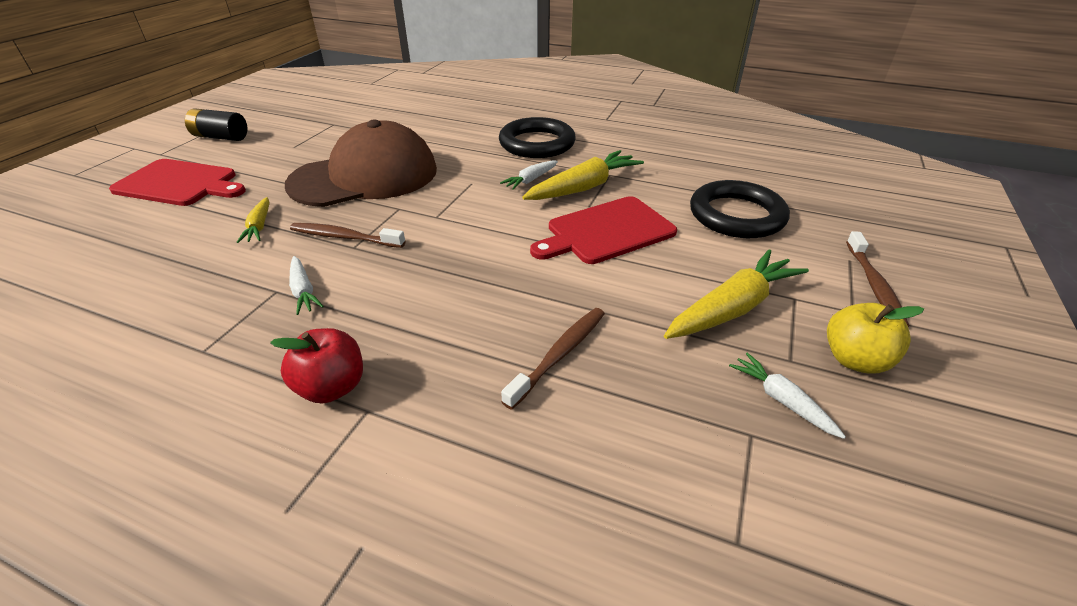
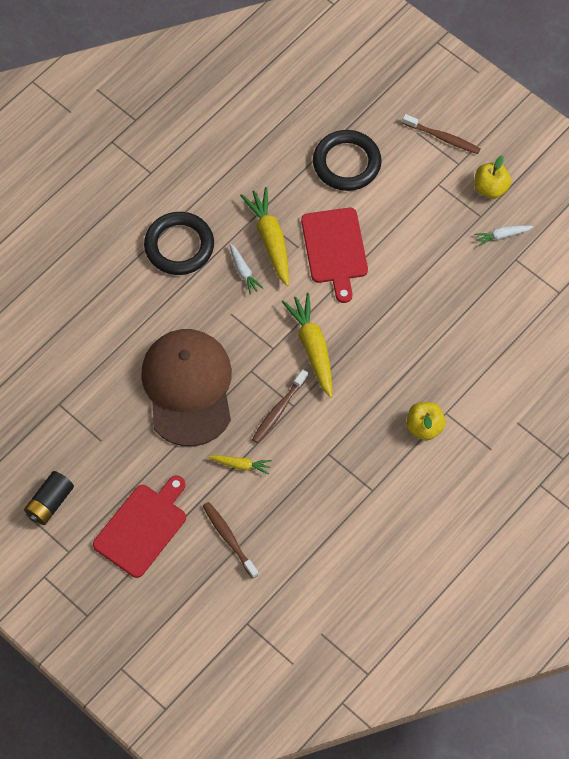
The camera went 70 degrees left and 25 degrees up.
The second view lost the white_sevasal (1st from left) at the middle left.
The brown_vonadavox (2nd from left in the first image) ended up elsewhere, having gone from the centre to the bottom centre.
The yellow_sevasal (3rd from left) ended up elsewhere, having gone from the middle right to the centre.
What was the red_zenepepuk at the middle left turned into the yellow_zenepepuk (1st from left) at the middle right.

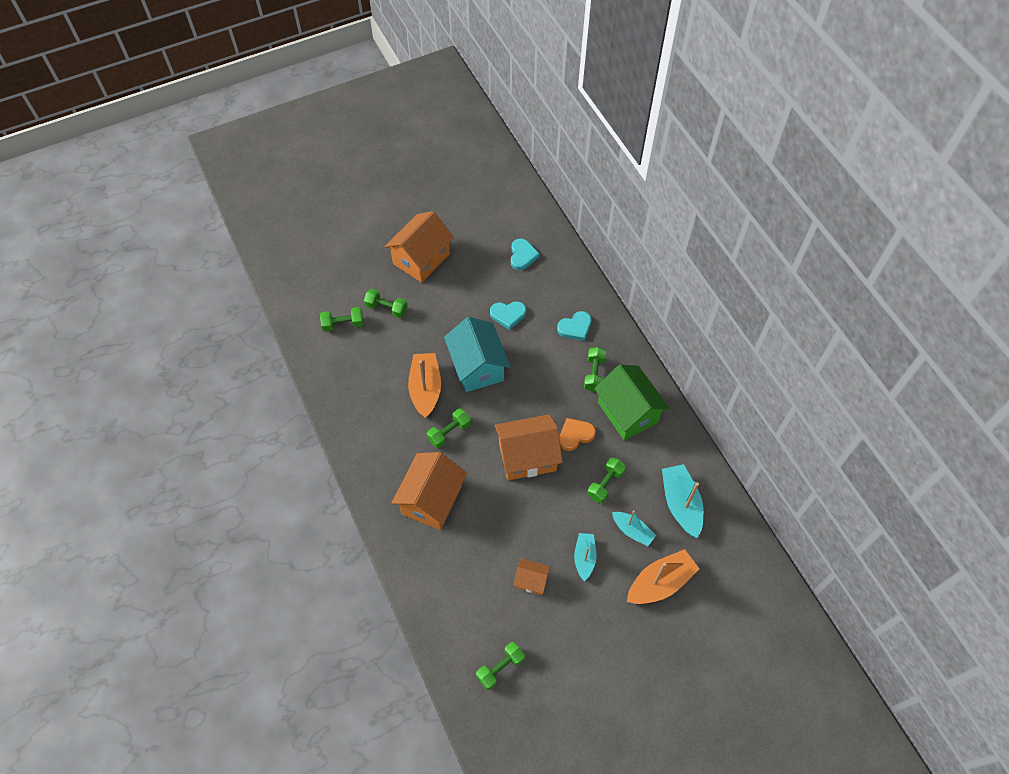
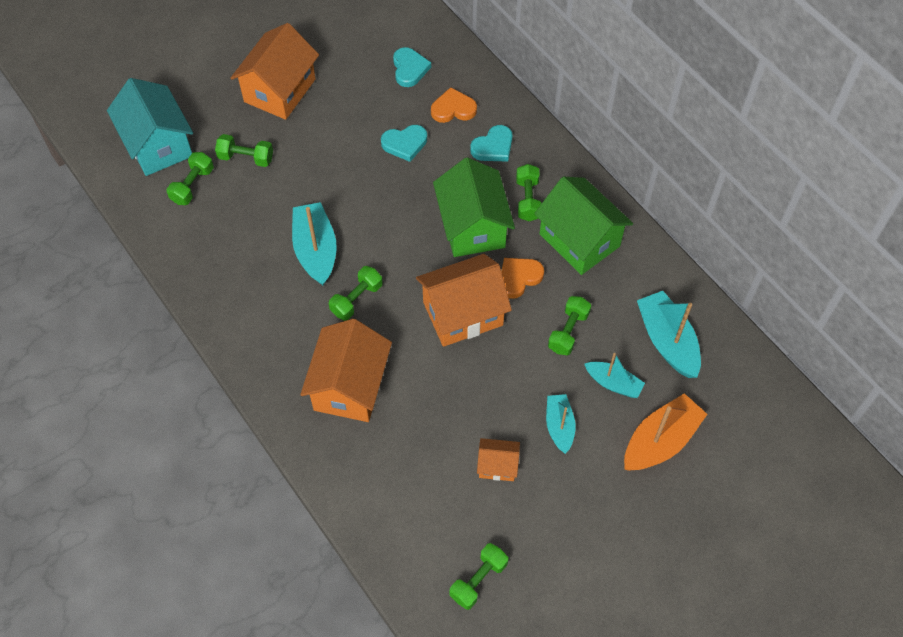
The camera went 10 degrees left and 0 degrees up.
The second view gained the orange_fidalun (1st from left) at the top centre.
The second view gained the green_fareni (1st from left) at the top centre.
The turquoise_fareni ended up elsewhere, having gone from the centre to the top left.
What was the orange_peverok (1st from left) at the centre turned into the turquoise_peverok (1st from left) at the centre.
The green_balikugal (1st from left) at the centre ended up facing another way, 45 degrees counterclockwise from before.

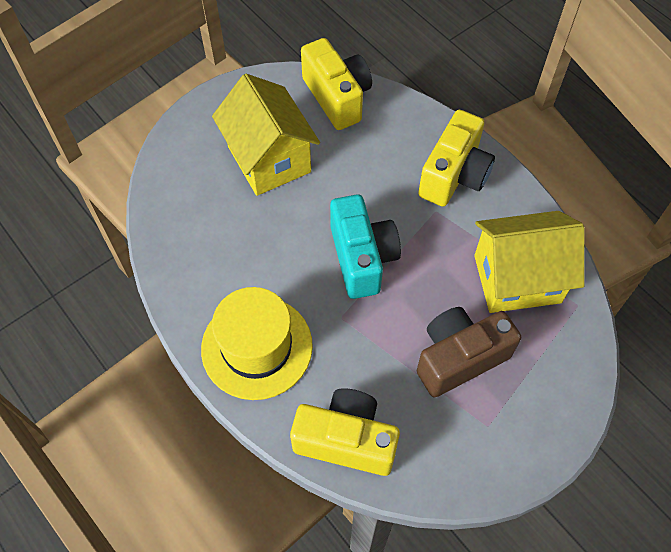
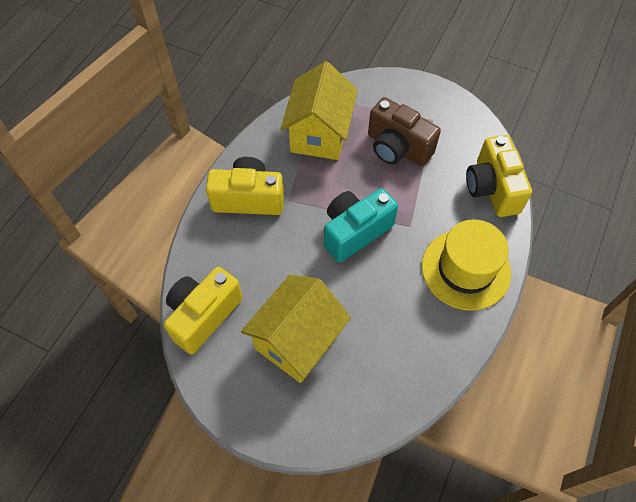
The camera went 115 degrees left and 0 degrees up.
The yellow_fareni (2nd from left) at the middle right ended up facing another way, 45 degrees clockwise from before.

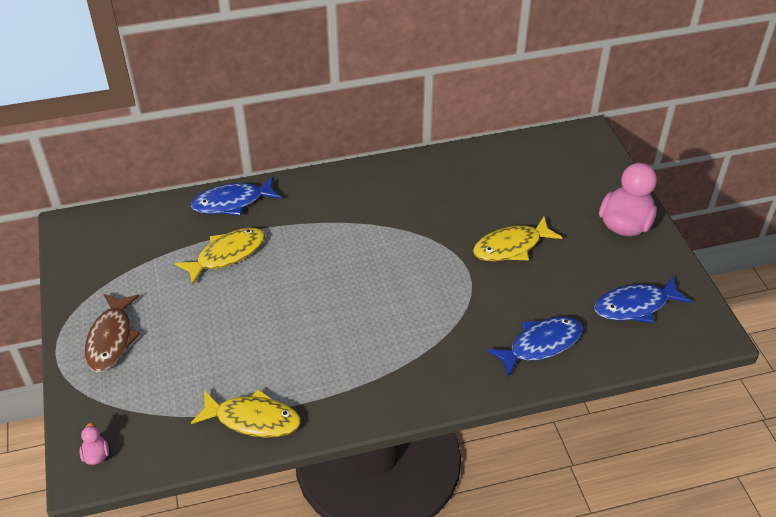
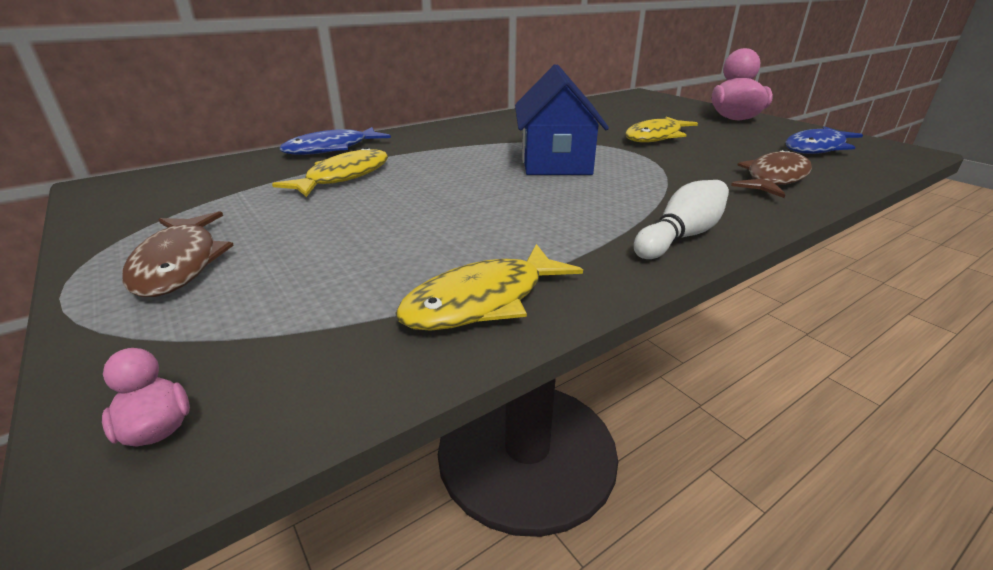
The camera went 20 degrees left and 15 degrees down.
The second view gained the blue_fareni at the top centre.
The second view gained the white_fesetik at the middle right.
What was the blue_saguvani (2nd from left) at the bottom right turned into the brown_saguvani (2nd from left) at the top right.
The yellow_saguvani (2nd from left) at the bottom left ended up facing another way, 150 degrees clockwise from before.

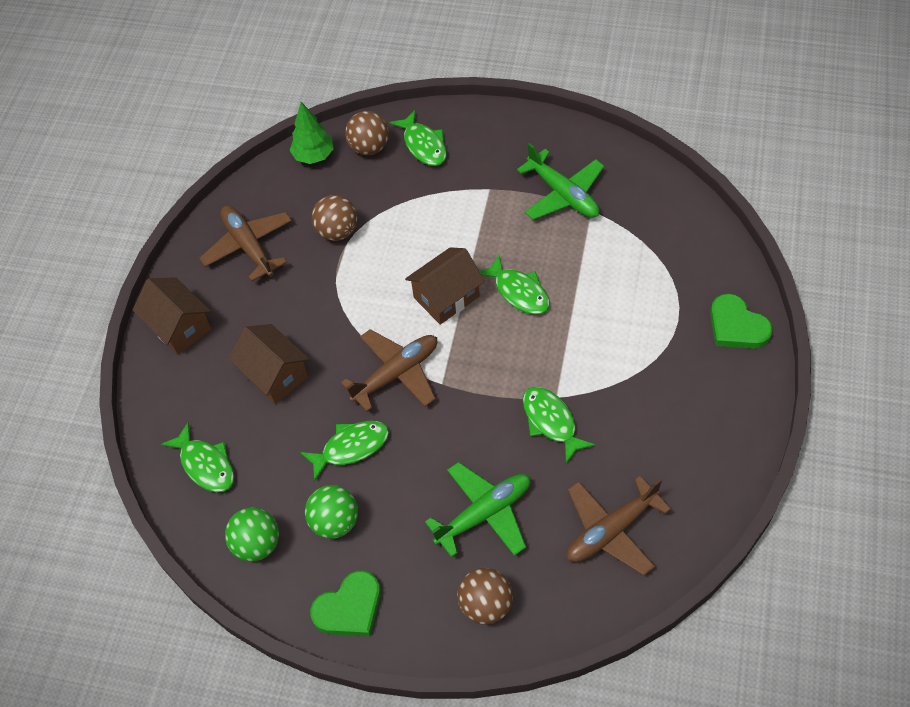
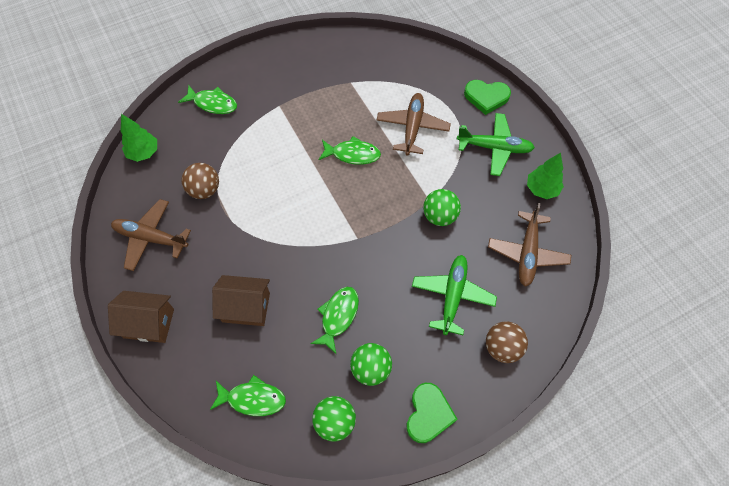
The camera went 45 degrees left and 5 degrees up.
The second view lost the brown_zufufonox (2nd from left) at the top centre.
The second view lost the brown_fareni (3rd from left) at the centre.
The second view gained the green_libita (2nd from left) at the middle right.
The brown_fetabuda (2nd from left) ended up elsewhere, having gone from the centre to the top centre.
The green_fetabuda (2nd from left) ended up elsewhere, having gone from the top centre to the top right.
Where the green_saguvani (5th from left) stood at the centre, the green_zufufonox (3rd from left) came to stand at the centre.

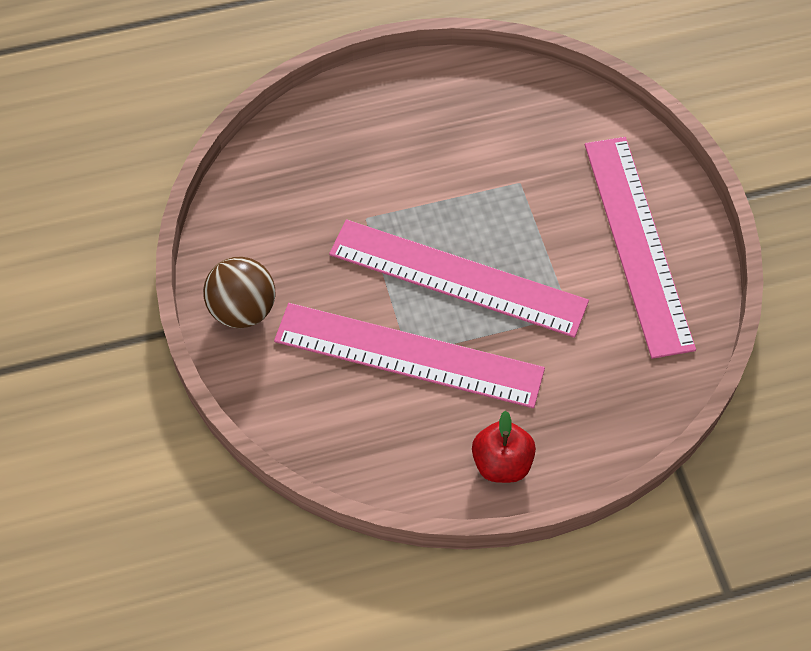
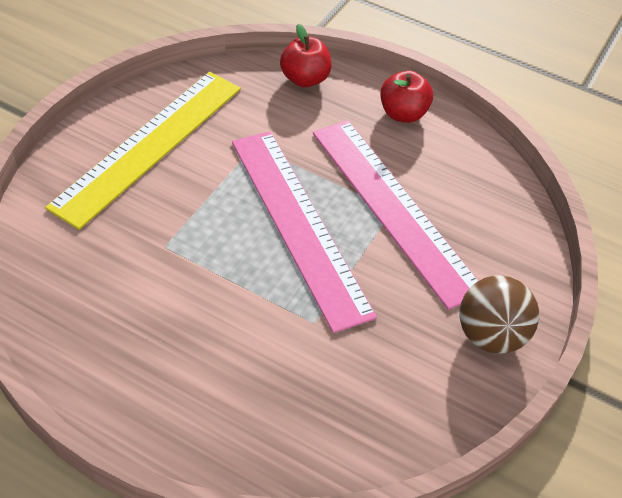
The camera went 140 degrees left and 10 degrees down.
The second view gained the red_zenepepuk (1st from left) at the top centre.
What was the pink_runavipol (3rd from left) at the middle right turned into the yellow_runavipol at the top left.

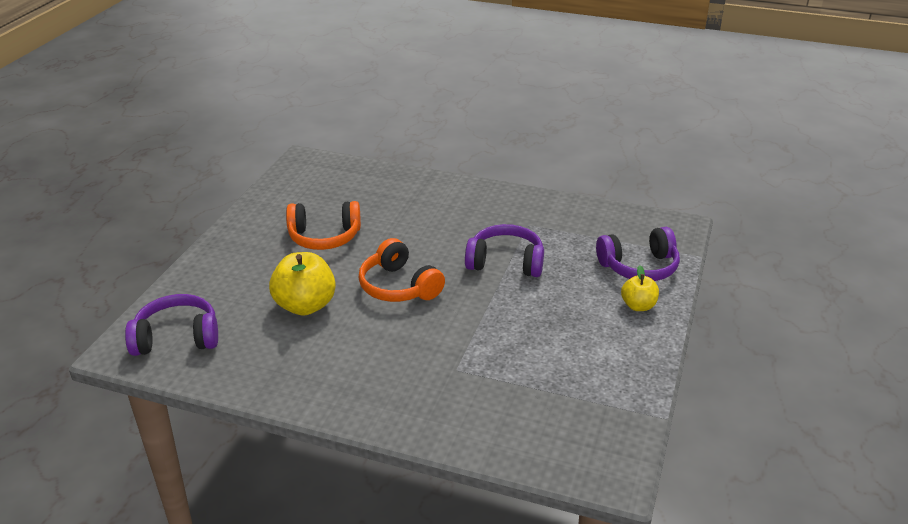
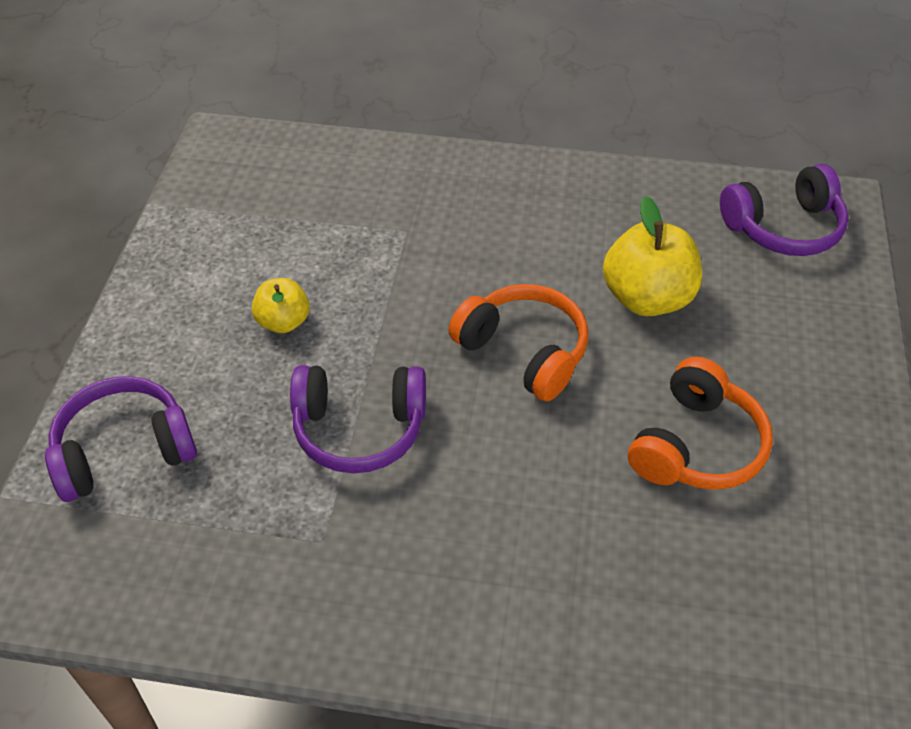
The camera went 170 degrees right and 15 degrees up.
The yellow_zenepepuk (2nd from left in the first image) ended up elsewhere, having gone from the middle right to the middle left.
The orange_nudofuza (1st from left in the first image) at the centre ended up facing another way, 135 degrees clockwise from before.

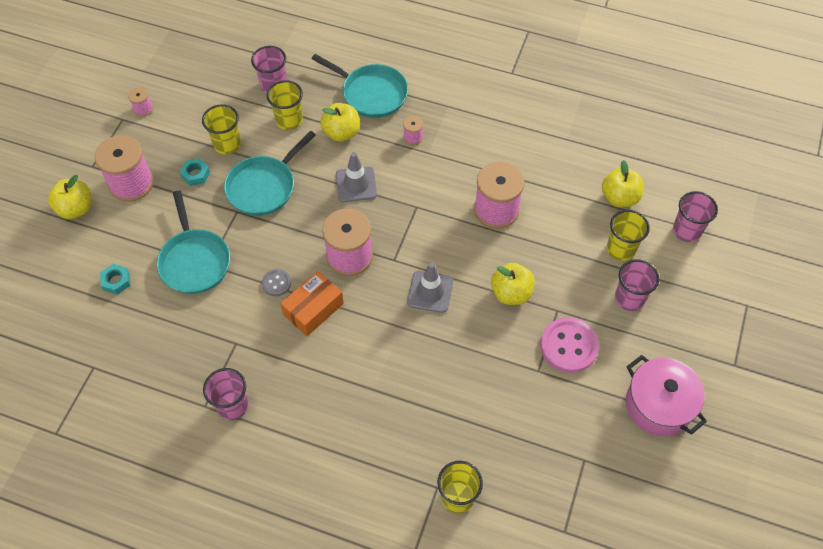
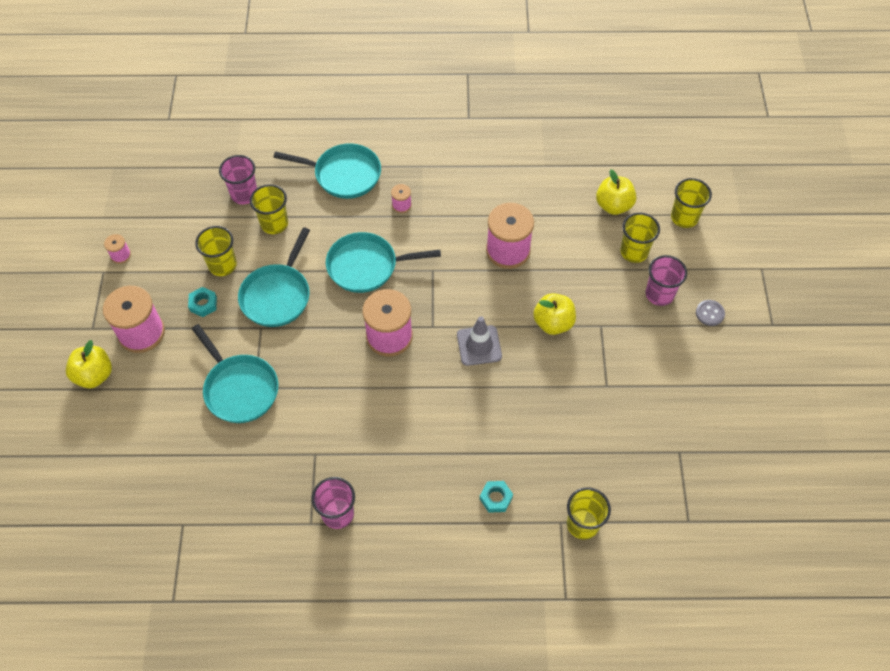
The camera went 20 degrees left and 0 degrees up.
The second view lost the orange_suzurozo at the centre.
The second view lost the yellow_zenepepuk (2nd from left) at the top centre.
The second view lost the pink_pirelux at the middle right.
The second view lost the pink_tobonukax at the bottom right.
The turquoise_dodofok (1st from left in the first image) ended up elsewhere, having gone from the middle left to the bottom centre.
The grey_pirelux ended up elsewhere, having gone from the centre to the middle right.
Where the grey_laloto (1st from left) stood at the top centre, the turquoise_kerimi (4th from left) came to stand at the centre.
What was the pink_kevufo (4th from left) at the middle right turned into the yellow_kevufo (5th from left) at the top right.

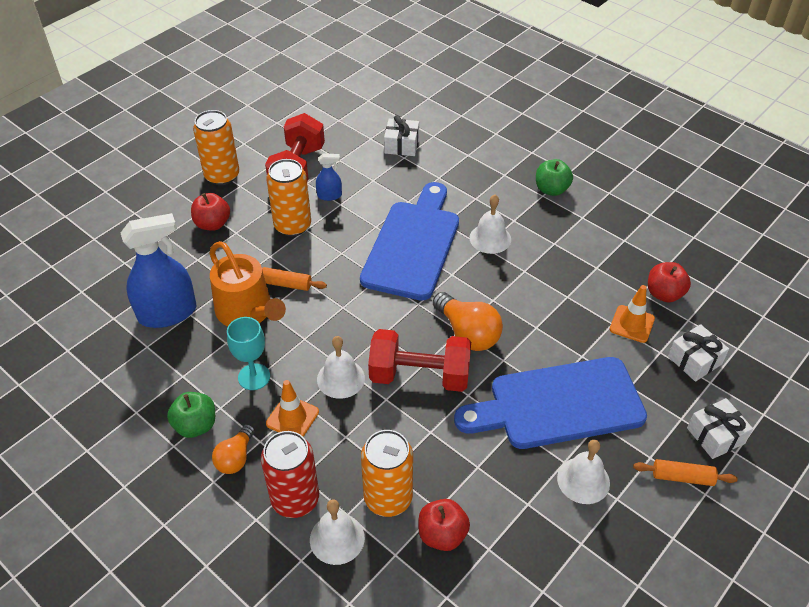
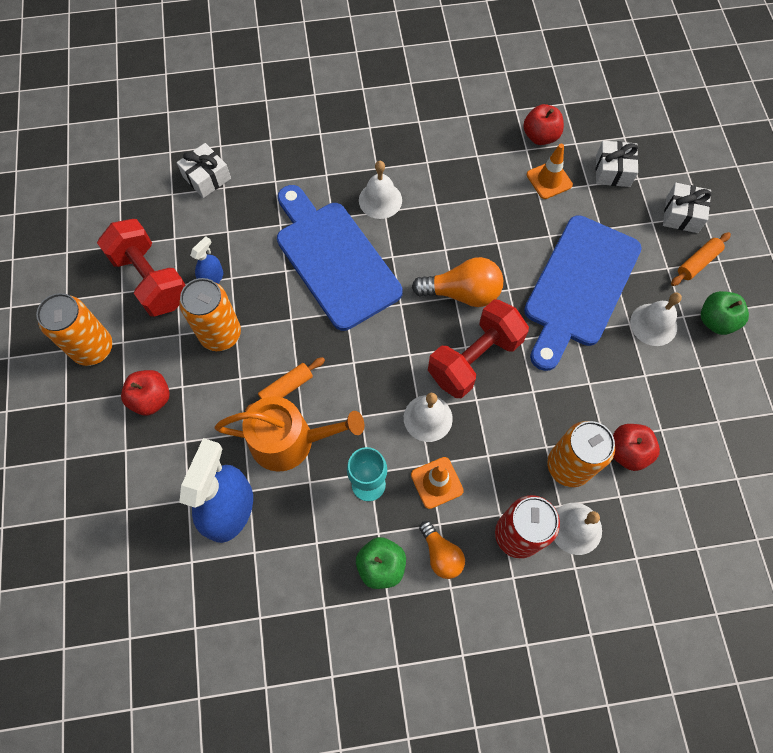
The camera went 50 degrees left and 20 degrees up.
The green_zenepepuk (2nd from left) ended up elsewhere, having gone from the top right to the middle right.

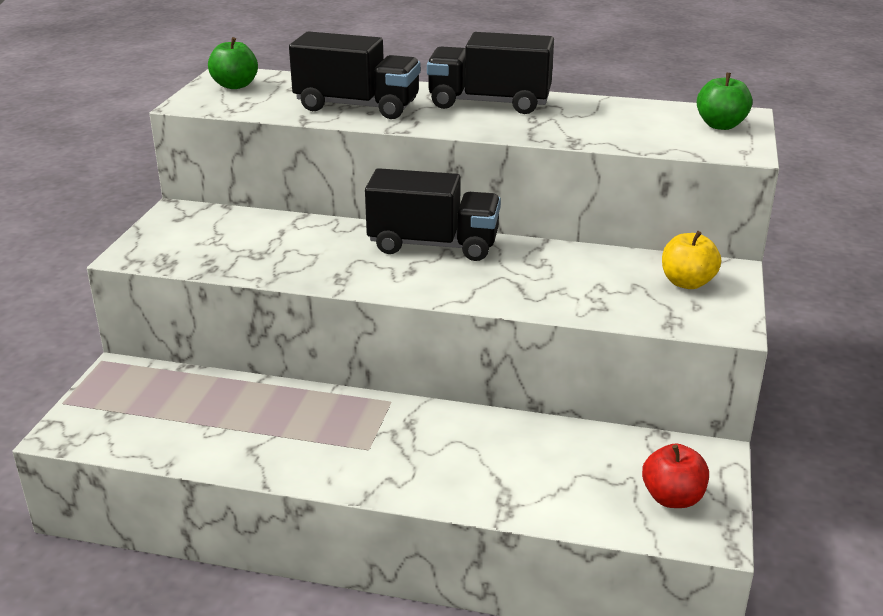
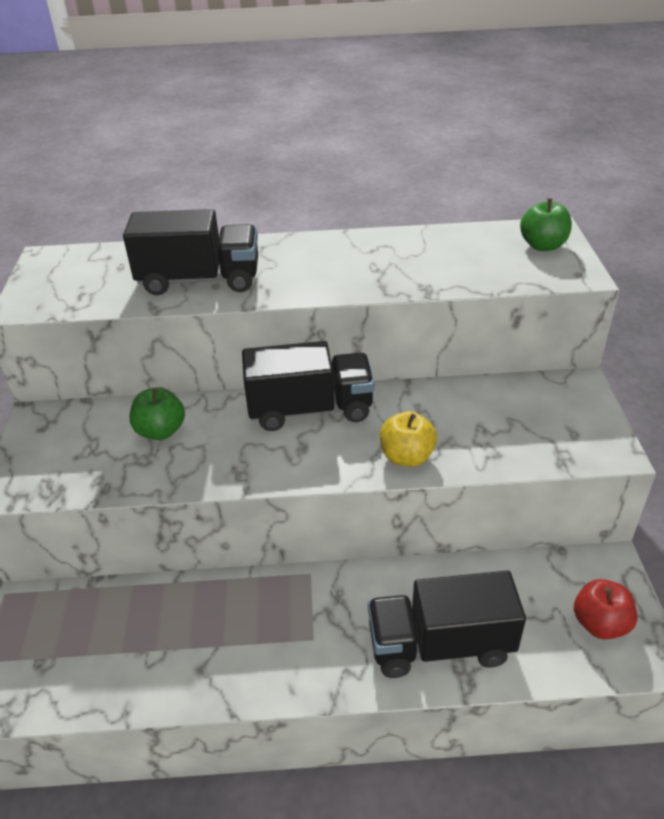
The camera went 15 degrees left and 10 degrees up.
The green_zenepepuk (1st from left) ended up elsewhere, having gone from the top left to the middle left.
The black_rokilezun (3rd from left) ended up elsewhere, having gone from the top centre to the bottom right.
The yellow_zenepepuk ended up elsewhere, having gone from the middle right to the centre.

